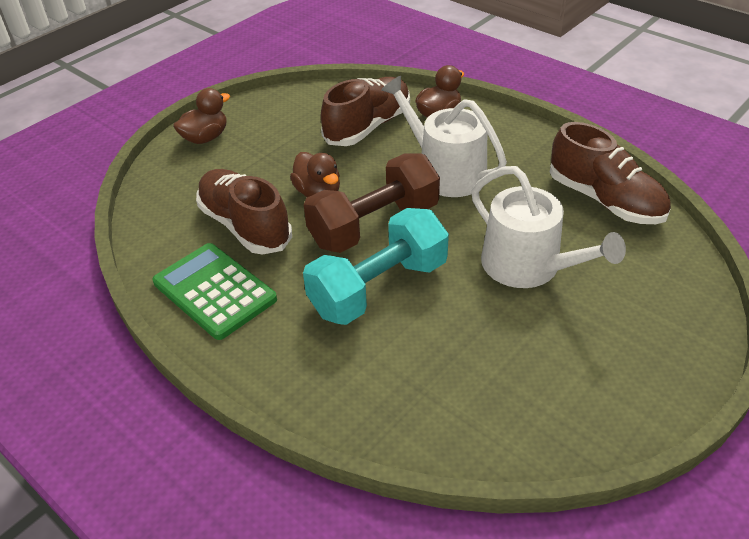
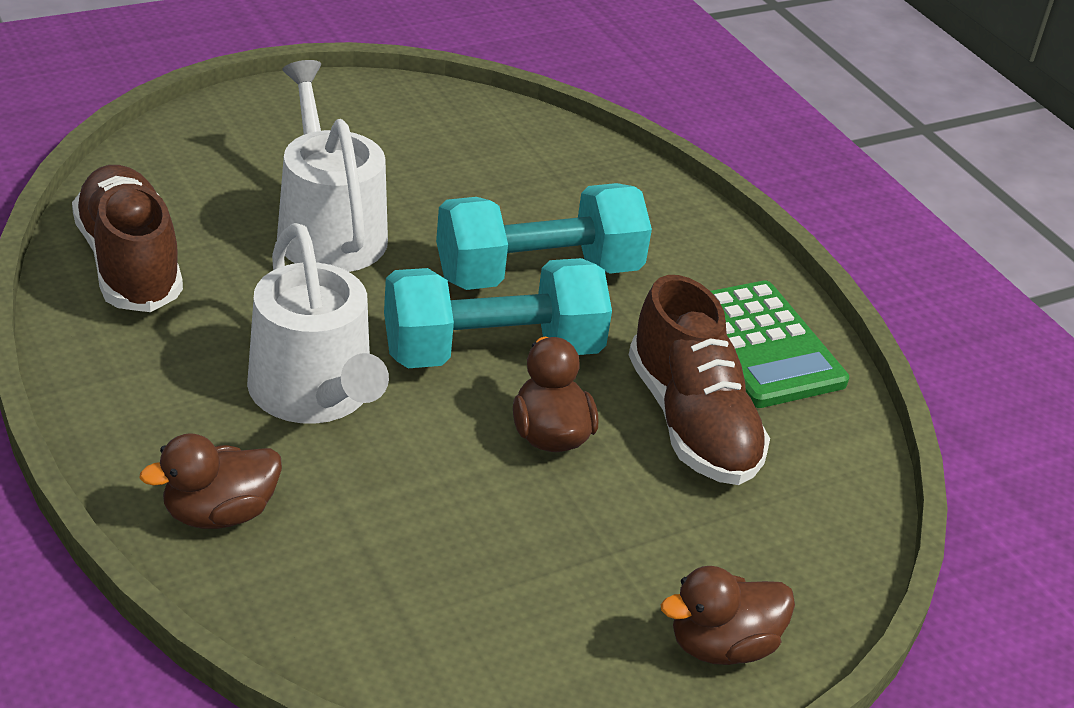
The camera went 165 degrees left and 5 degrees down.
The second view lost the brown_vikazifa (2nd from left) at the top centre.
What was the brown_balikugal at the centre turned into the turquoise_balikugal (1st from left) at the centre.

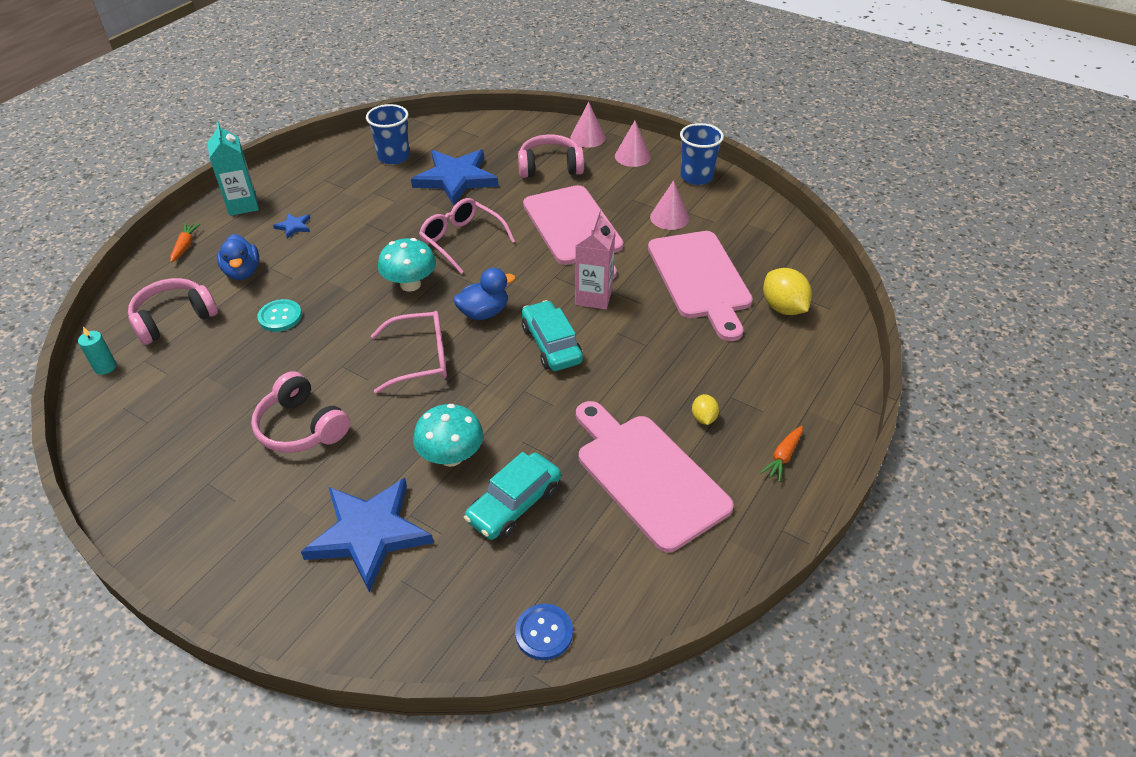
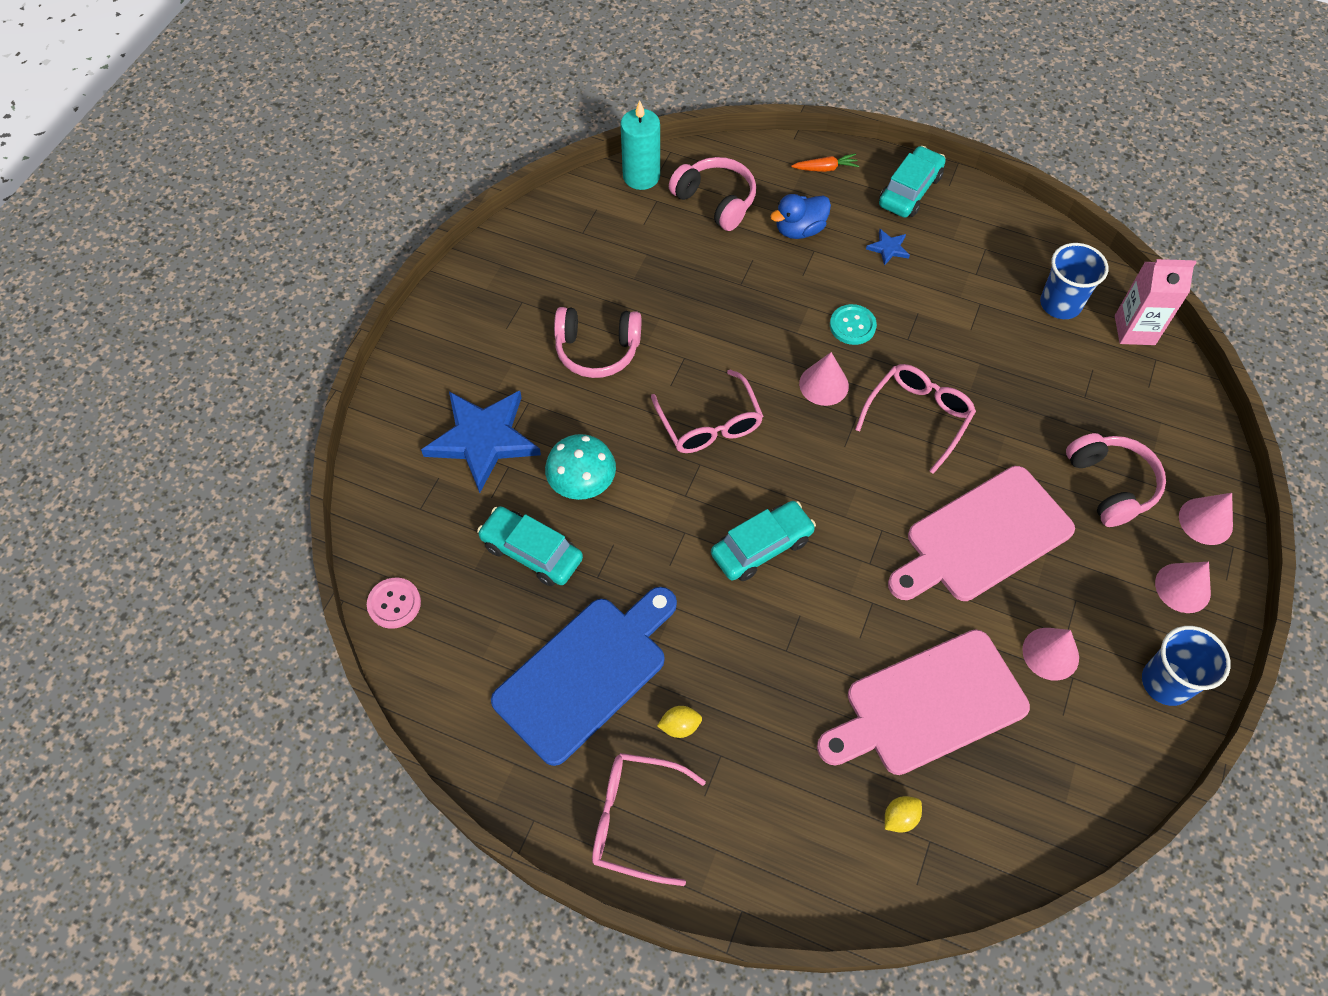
The camera went 80 degrees right and 15 degrees up.
The second view lost the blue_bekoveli (3rd from left) at the top centre.
The second view lost the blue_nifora (2nd from left) at the centre.
The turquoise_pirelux ended up elsewhere, having gone from the middle left to the top centre.
The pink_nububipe ended up elsewhere, having gone from the centre to the top right.
Where the turquoise_nububipe stood at the top left, the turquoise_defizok (3rd from left) came to stand at the top right.
Where the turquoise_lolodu (1st from left) stood at the centre, the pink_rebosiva (1st from left) came to stand at the centre.
Where the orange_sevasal (2nd from left) stood at the middle right, the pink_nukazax (1st from left) came to stand at the bottom centre.
What was the blue_pirelux at the bottom centre turned into the pink_pirelux at the middle left.
What was the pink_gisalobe (2nd from left) at the centre turned into the blue_gisalobe at the bottom centre.
The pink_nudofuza (2nd from left in the first image) at the middle left ended up facing another way, 120 degrees counterclockwise from before.
The size of the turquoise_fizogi at the middle left changed by a factor of 1.84.
The size of the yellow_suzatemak (2nd from left) at the middle right changed by a factor of 0.54.

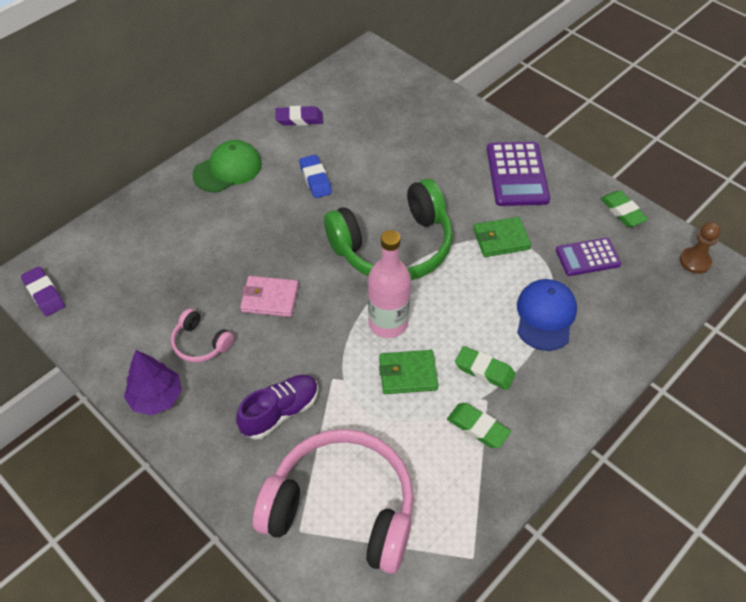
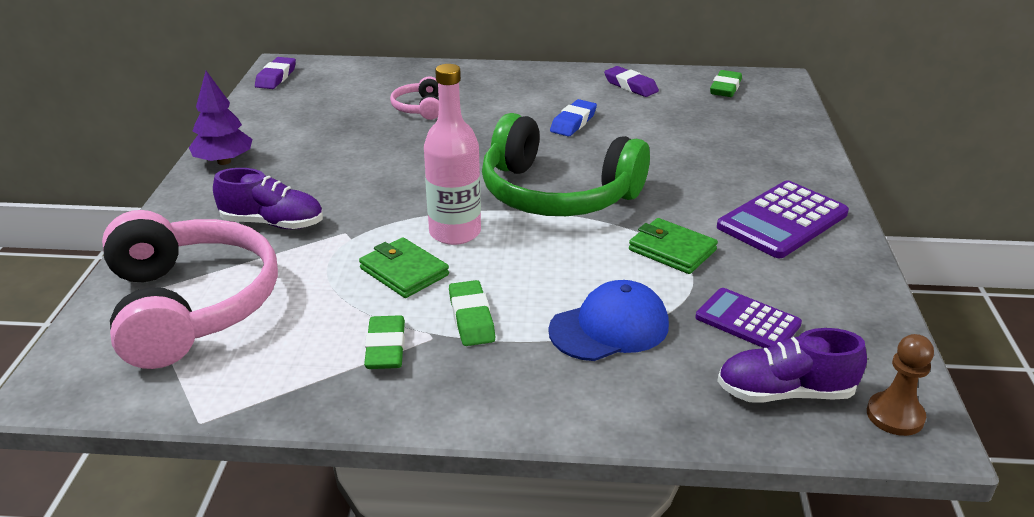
The camera went 50 degrees right and 20 degrees down.
The second view lost the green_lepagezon at the top left.
The second view lost the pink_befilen at the centre.
The second view gained the purple_vikazifa (2nd from left) at the bottom right.
The pink_nudofuza (1st from left in the first image) ended up elsewhere, having gone from the middle left to the top centre.
The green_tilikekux (3rd from left) ended up elsewhere, having gone from the middle right to the top right.

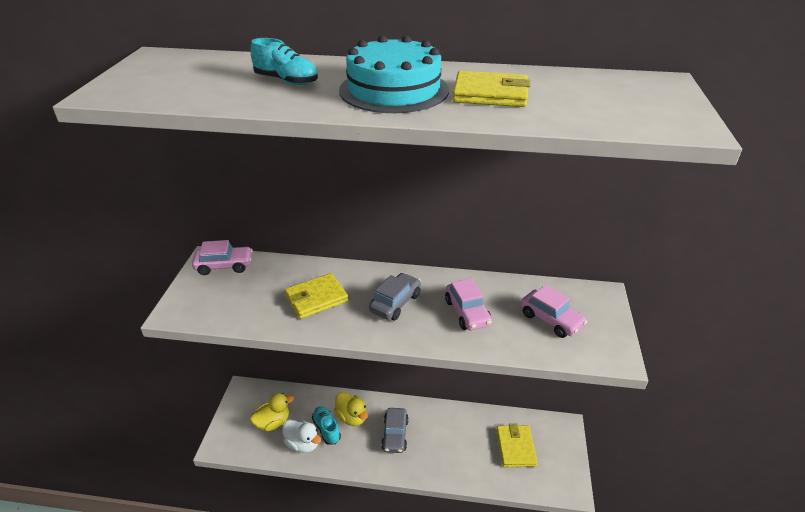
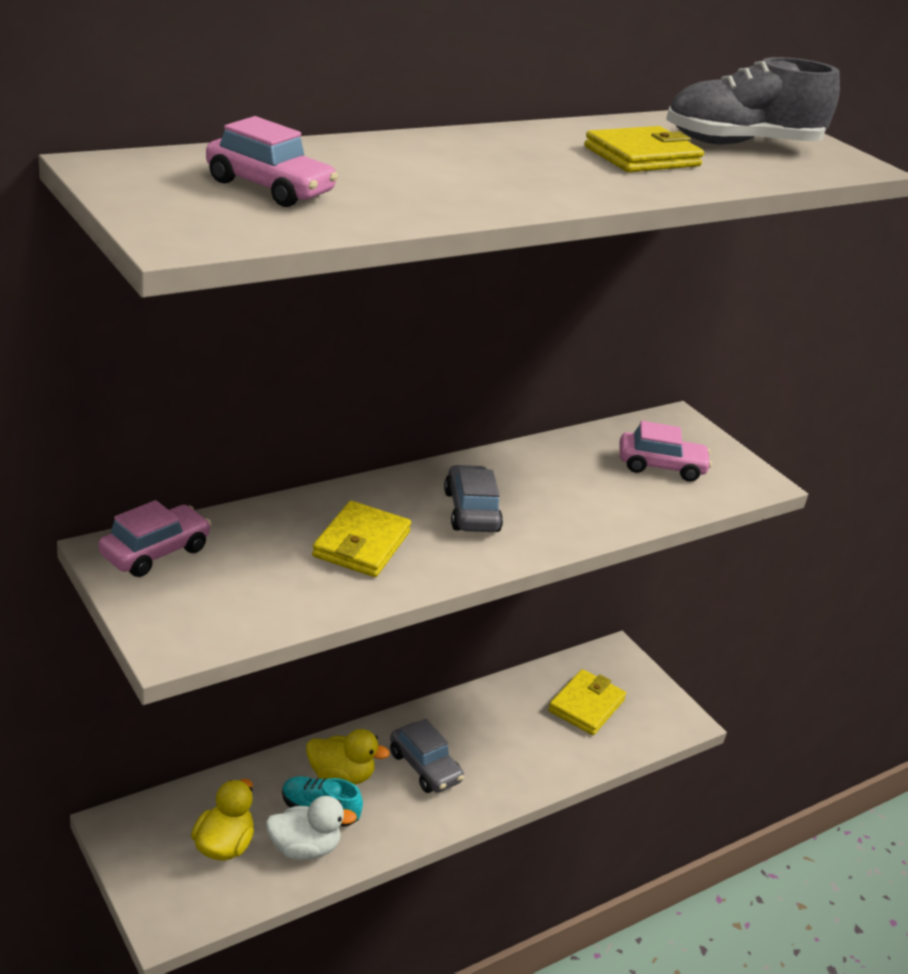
The camera went 45 degrees left and 5 degrees down.
The second view lost the turquoise_vikazifa (1st from left) at the top centre.
The second view lost the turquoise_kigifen at the top centre.
The second view gained the grey_vikazifa at the top right.
The pink_defizok (2nd from left) ended up elsewhere, having gone from the centre to the top left.
The yellow_befilen (3rd from left in the first image) at the bottom centre ended up facing another way, 75 degrees clockwise from before.

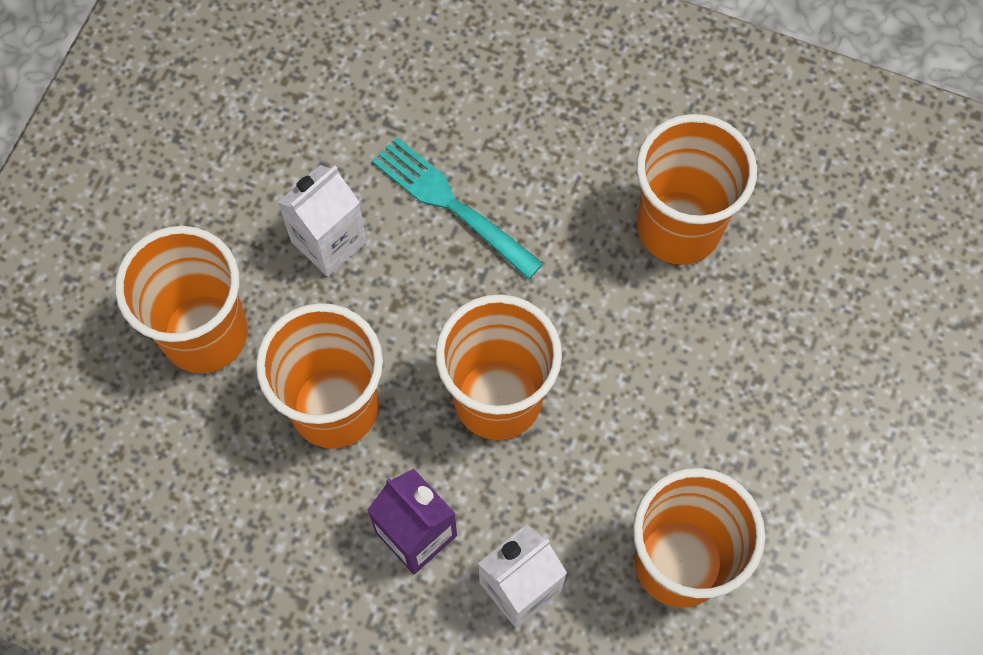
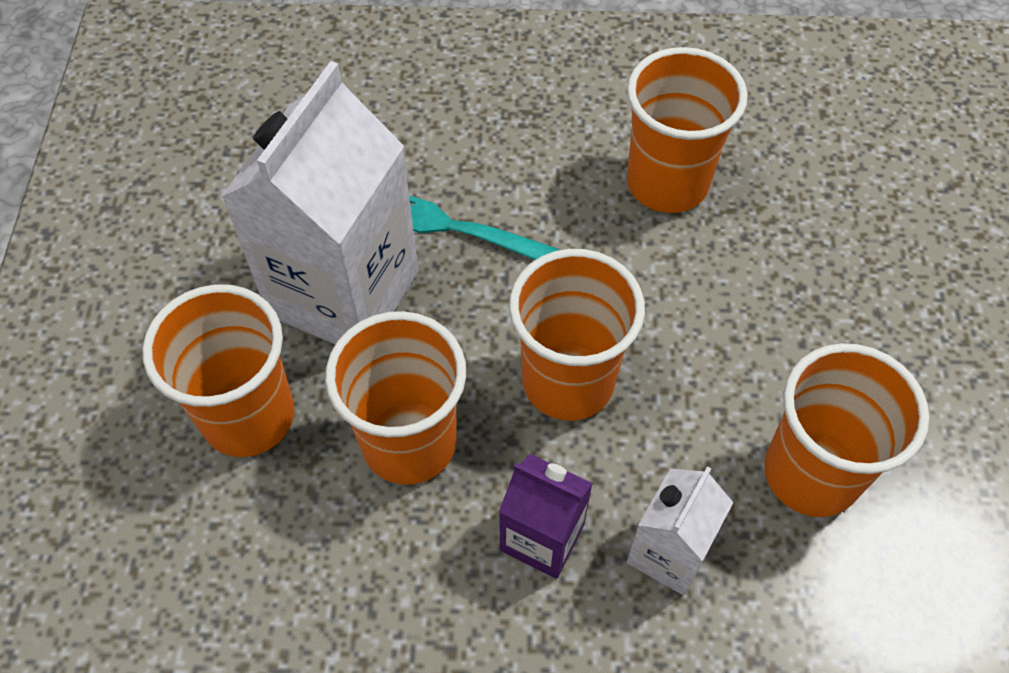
The camera went 20 degrees left and 10 degrees down.
The size of the white_nububipe (1st from left) at the middle left changed by a factor of 1.99.

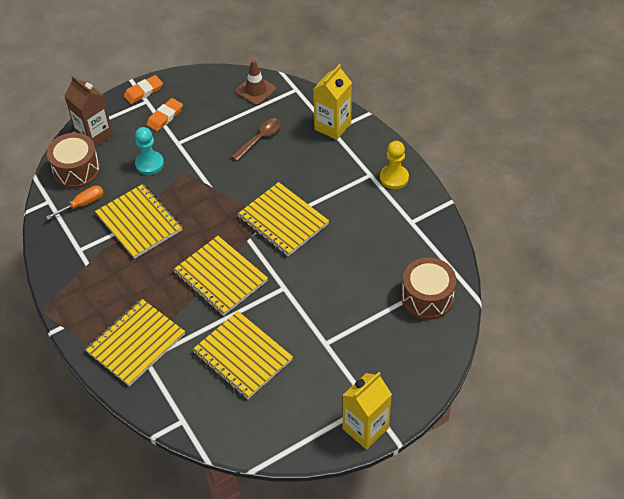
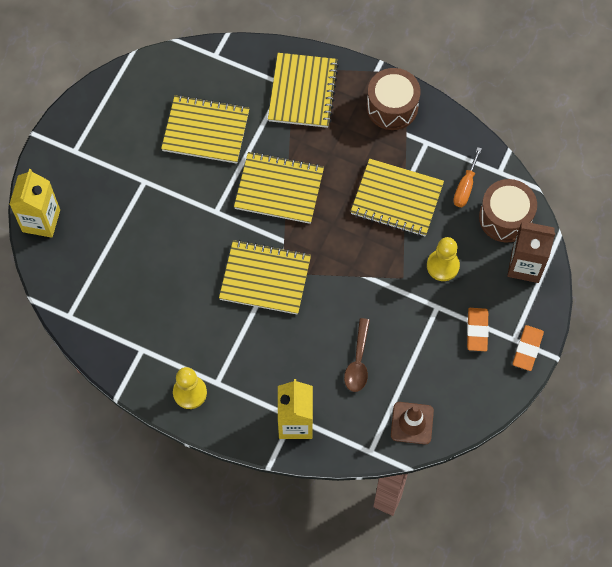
The camera went 145 degrees right and 15 degrees up.
The yellow_nububipe (2nd from left in the first image) ended up elsewhere, having gone from the bottom centre to the middle left.
The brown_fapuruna (2nd from left in the first image) ended up elsewhere, having gone from the middle right to the top centre.
What was the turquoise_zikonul at the top left turned into the yellow_zikonul (2nd from left) at the middle right.

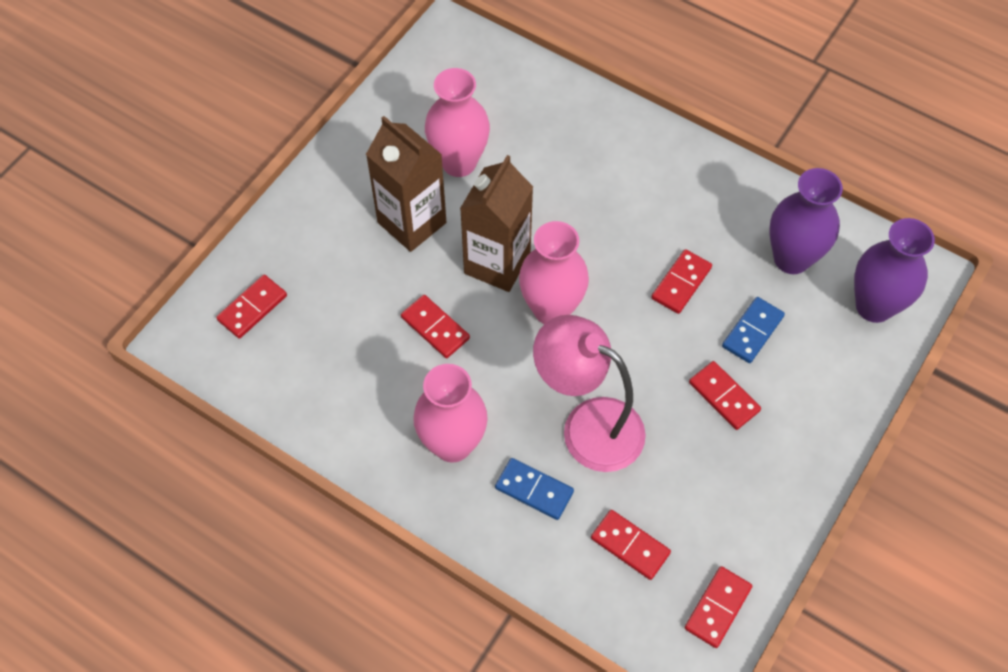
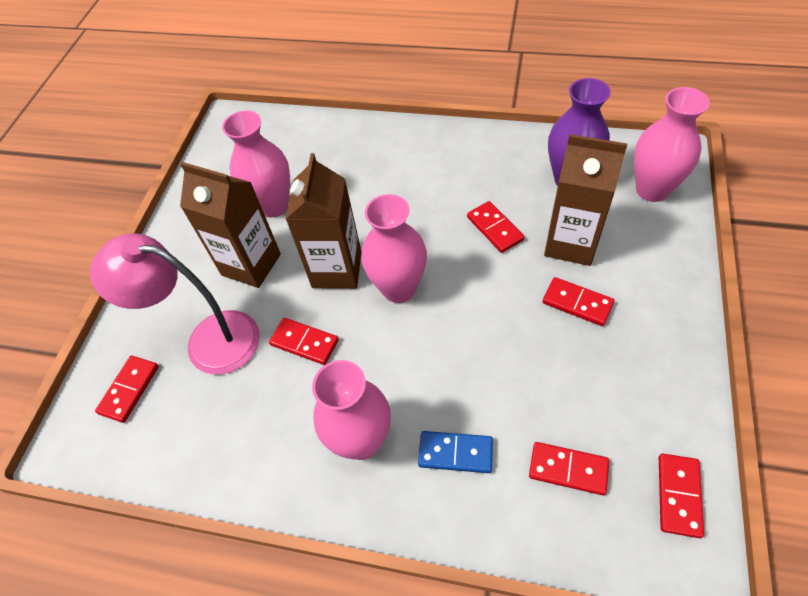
The camera went 15 degrees left and 5 degrees down.
The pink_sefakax ended up elsewhere, having gone from the centre to the middle left.
Where the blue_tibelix (2nd from left) stood at the middle right, the brown_nububipe (3rd from left) came to stand at the middle right.
What was the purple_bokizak (2nd from left) at the middle right turned into the pink_bokizak (4th from left) at the top right.
The red_tibelix (4th from left in the first image) at the middle right ended up facing another way, 45 degrees counterclockwise from before.

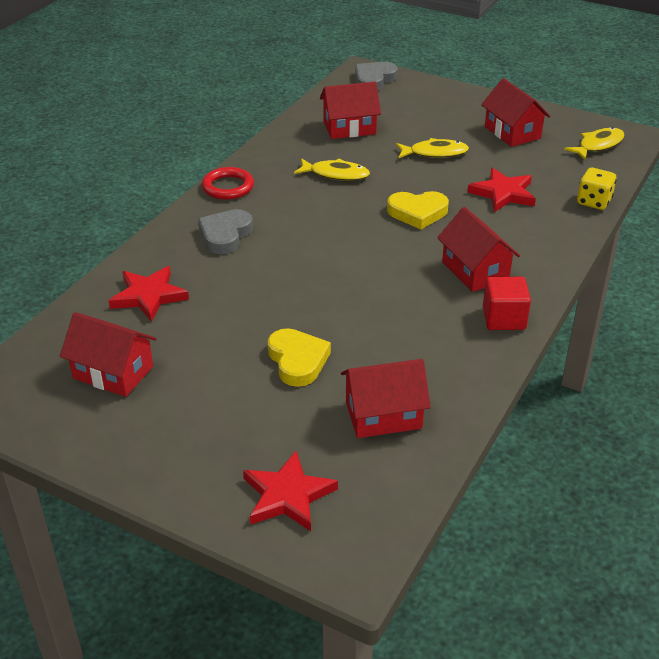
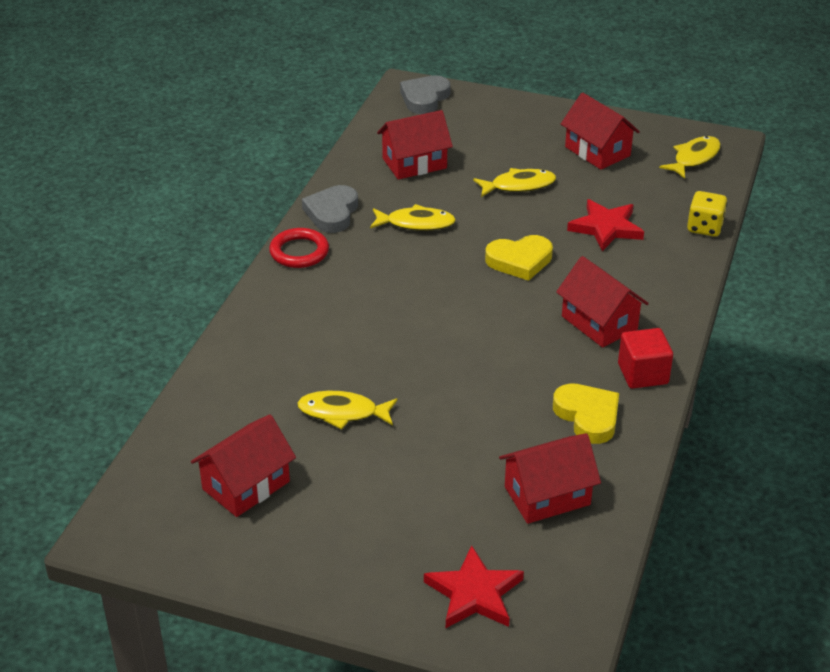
The camera went 10 degrees left and 0 degrees up.
The second view lost the red_bekoveli (1st from left) at the middle left.
The second view gained the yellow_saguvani (1st from left) at the centre.
The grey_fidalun (1st from left) ended up elsewhere, having gone from the centre to the top centre.
The yellow_fidalun (1st from left in the first image) ended up elsewhere, having gone from the centre to the middle right.
The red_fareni (1st from left) at the middle left ended up facing another way, 60 degrees counterclockwise from before.

